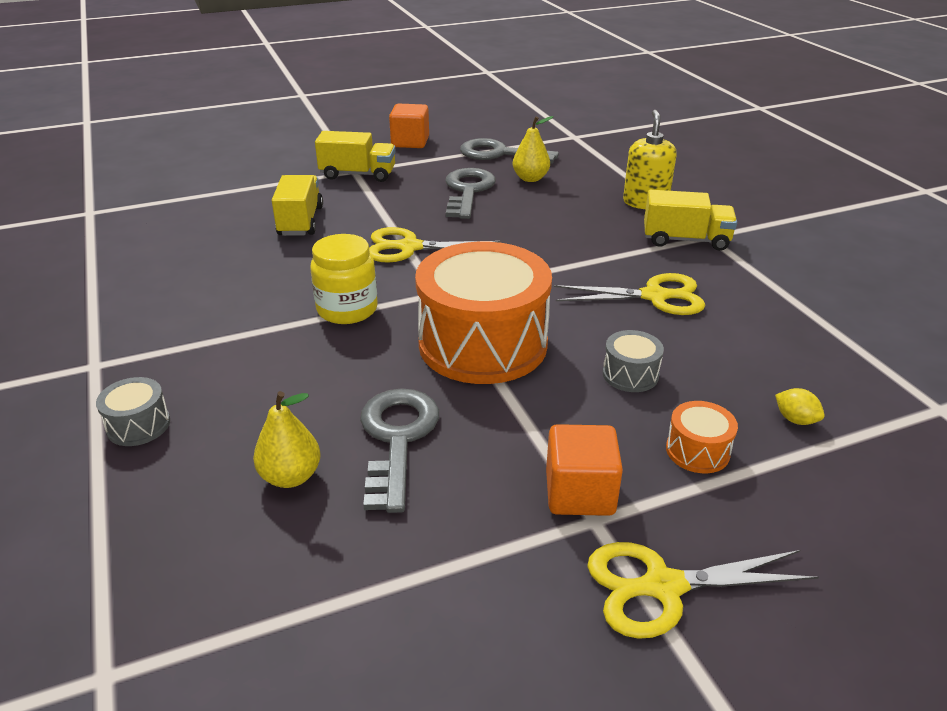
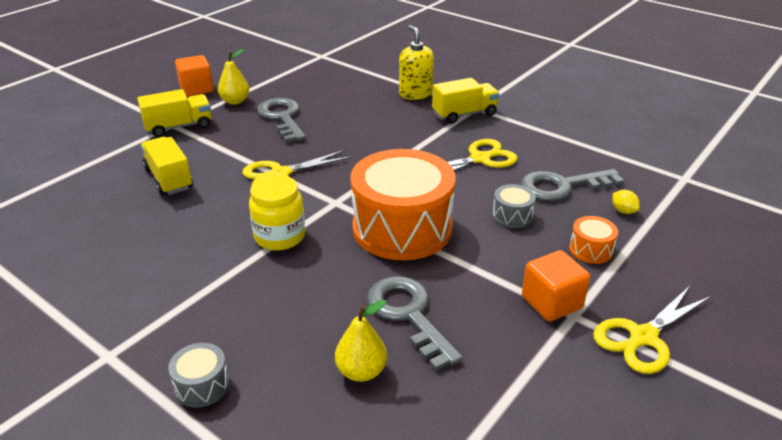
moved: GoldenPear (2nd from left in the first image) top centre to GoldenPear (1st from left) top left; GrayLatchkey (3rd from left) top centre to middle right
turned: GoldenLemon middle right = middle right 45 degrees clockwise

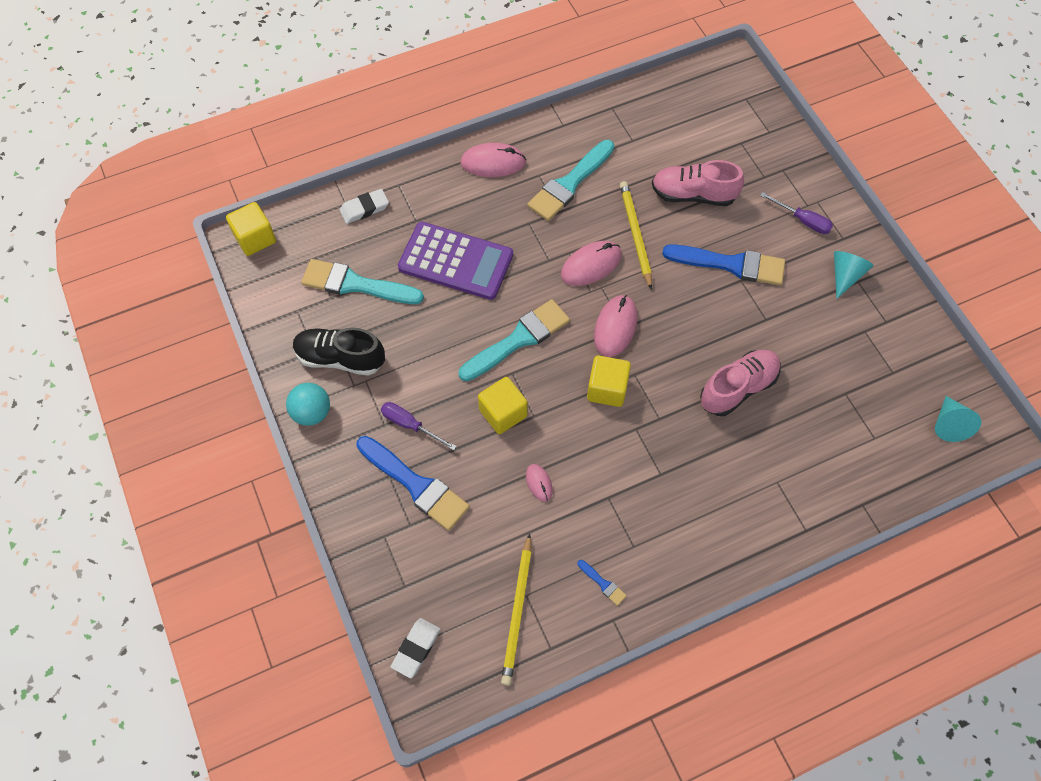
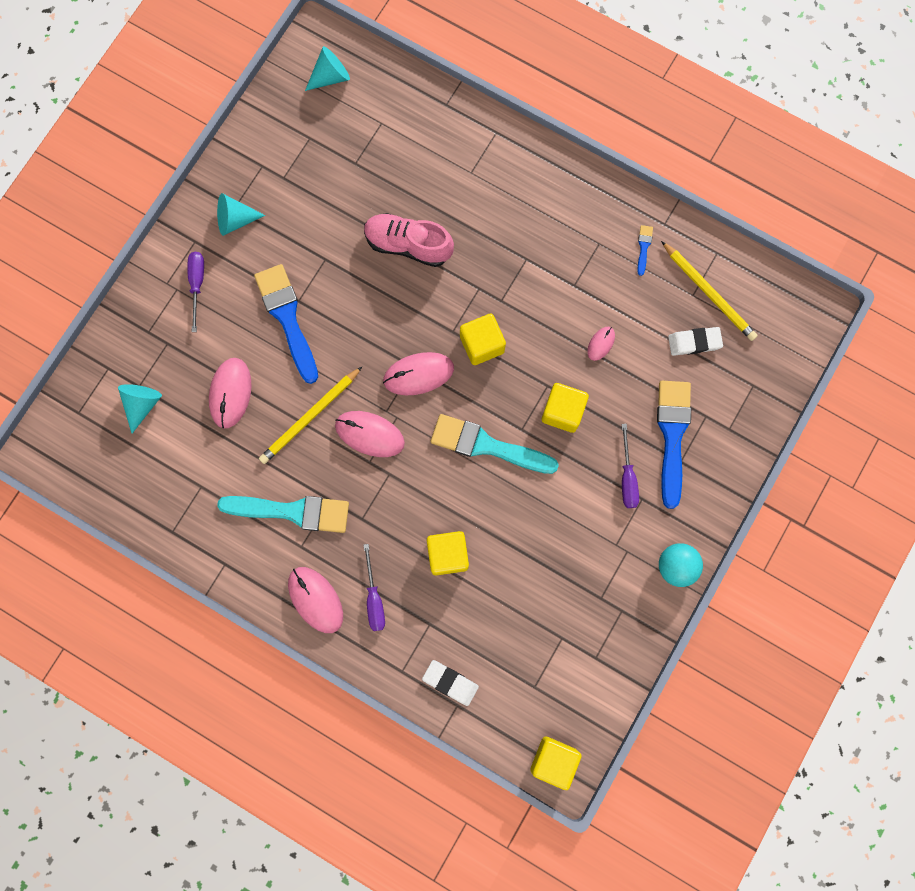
removed: TurquoiseBrush (1st from left) centre; JetBlackLaceUpShoe middle left
added: TurquoiseCone (1st from left) middle left; PurpleHandScrewdriver (2nd from left) centre
moved: WhiteGumEraser (2nd from left) bottom centre to middle right
replaced: RosePinkLaceUpShoe (1st from left) top right to RosePinkComputerMouse (1st from left) middle left; PurplePocketCalculator centre to GoldenBlock (1st from left) centre
turned: GoldenPencil (1st from left in the first image) bottom centre = top right 75 degrees clockwise

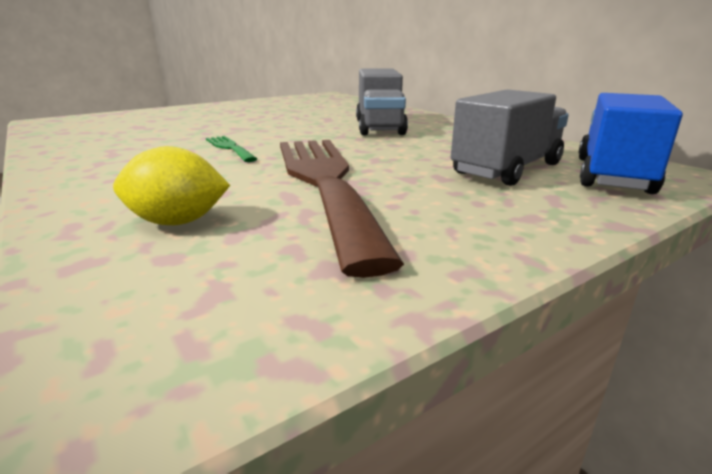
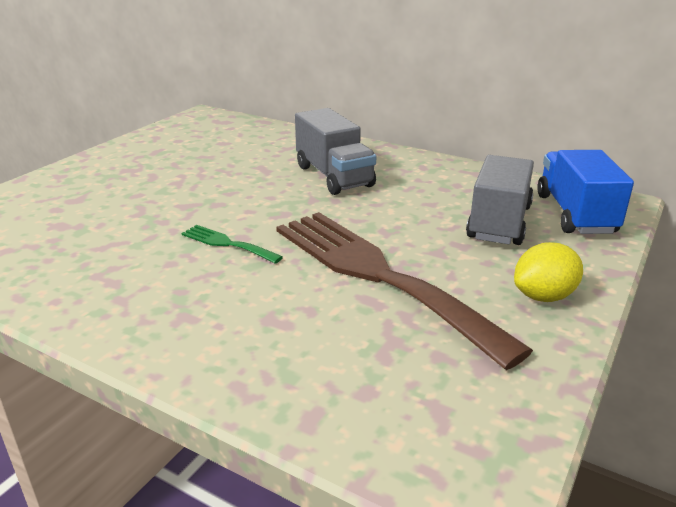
moved: GoldenLemon middle left to middle right

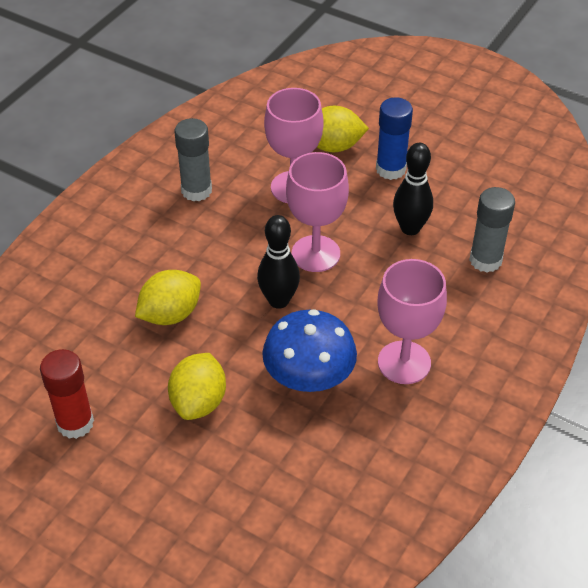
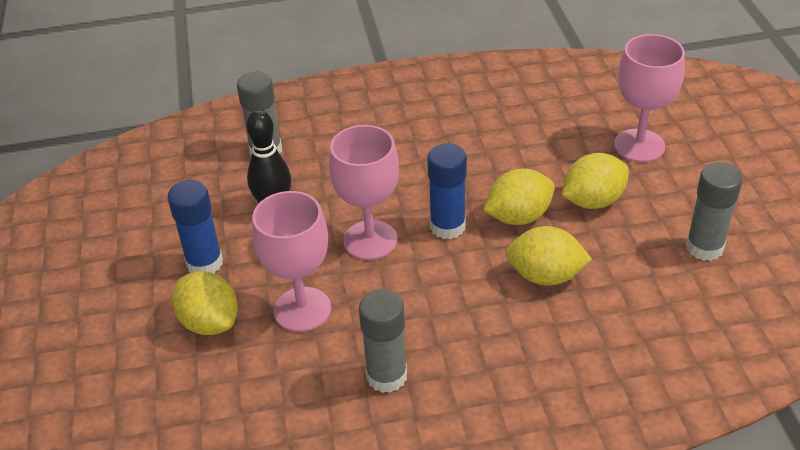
removed: CobaltToadstool centre
added: GoldenLemon (2nd from left) centre
moved: RosePinkChalice (3rd from left) middle right to top right
replaced: JetBlackTenpin (1st from left) centre to CobaltStickOfGlue (2nd from left) centre
recoloured: RedStickOfGlue bottom left to GrayStickOfGlue (3rd from left) middle right

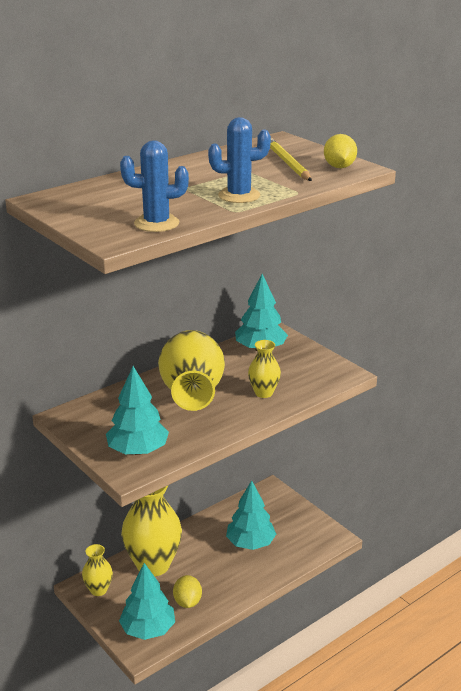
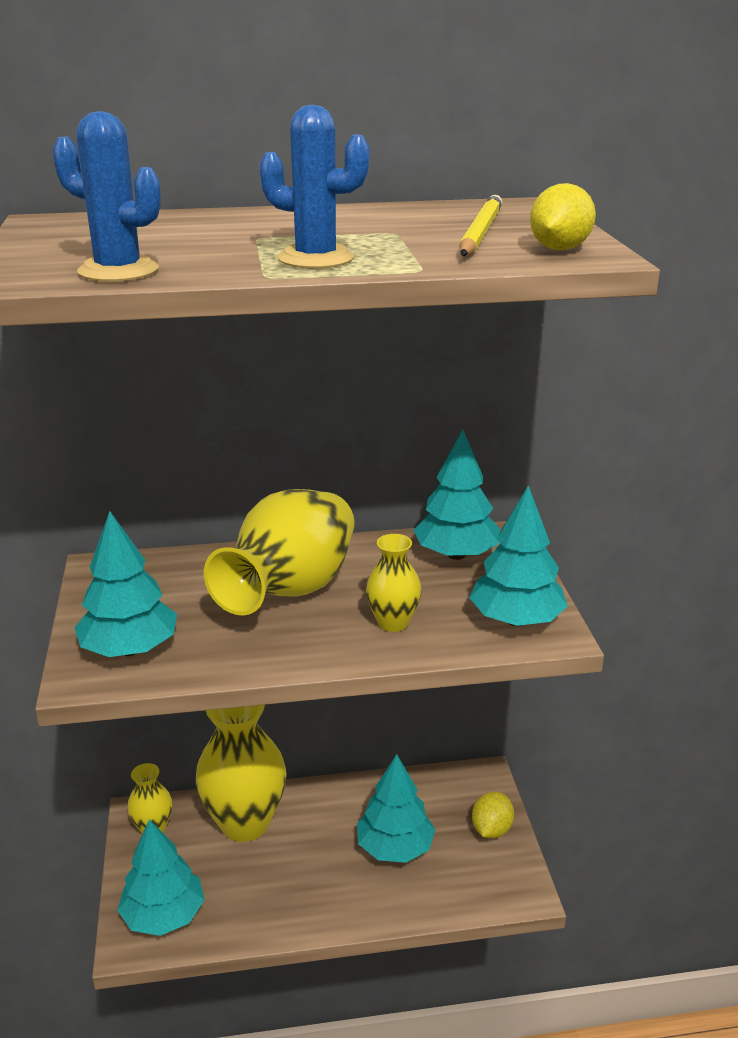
added: TurquoiseFirTree (5th from left) middle right
moved: GoldenLemon (1st from left) bottom centre to bottom right

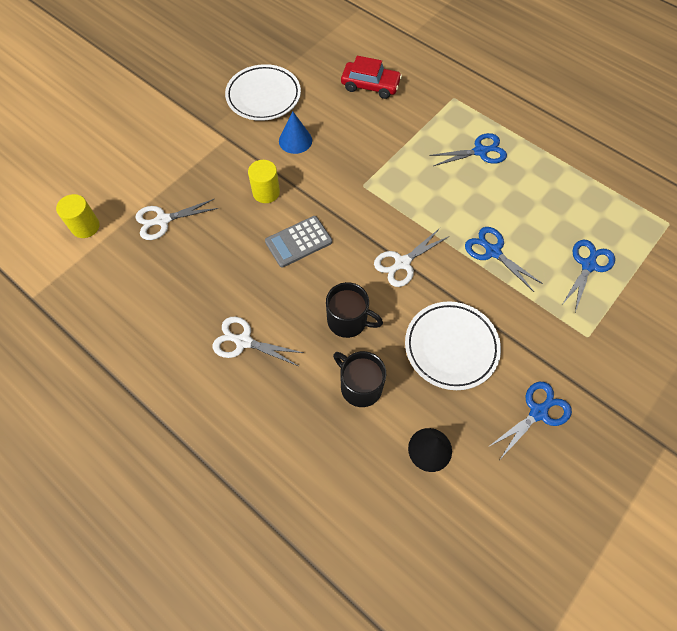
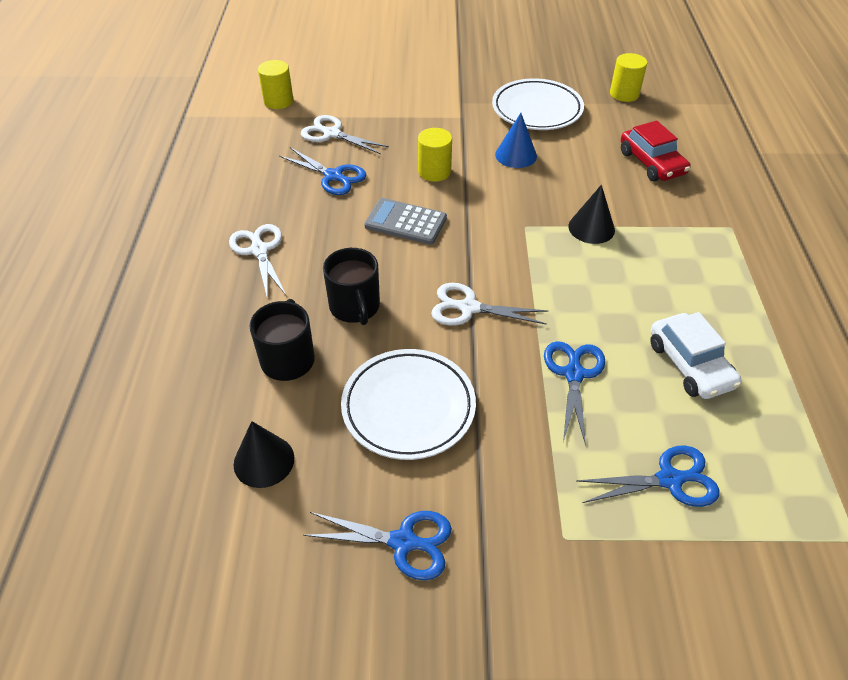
added: GoldenSolidCylinder (3rd from left) top right; JetBlackCone (2nd from left) top right; WhiteCar middle right
moved: CobaltPairOfScissors (1st from left) top right to top centre

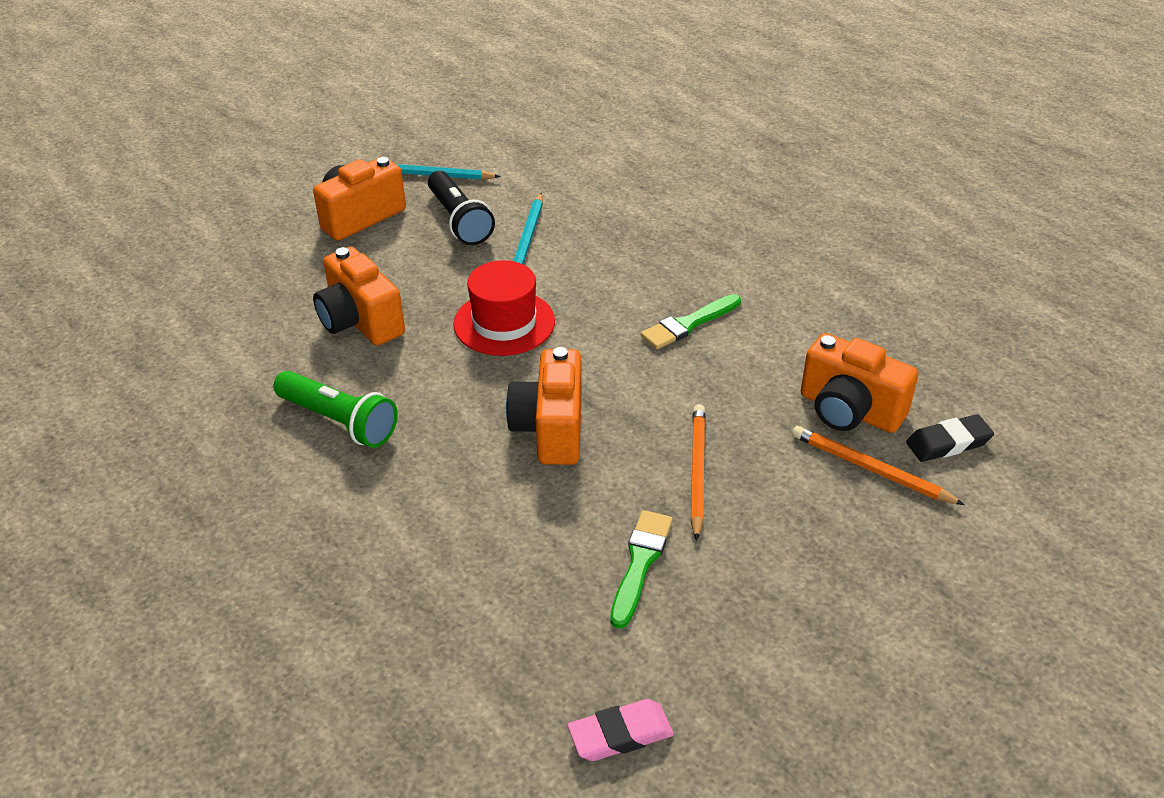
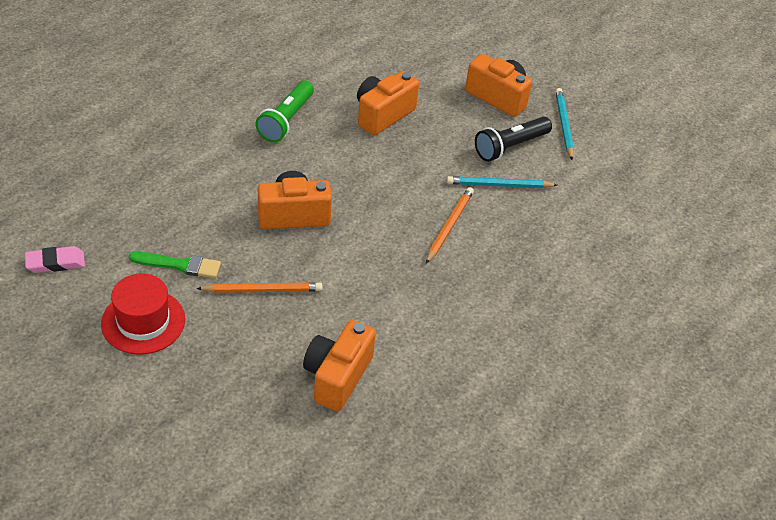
removed: EmeraldBrush (2nd from left) centre; JetBlackGumEraser middle right
moved: RedTallHat centre to middle left; OrangePencil (2nd from left) middle right to centre
turned: RosePinkGumEraser bottom centre = middle left 75 degrees counterclockwise

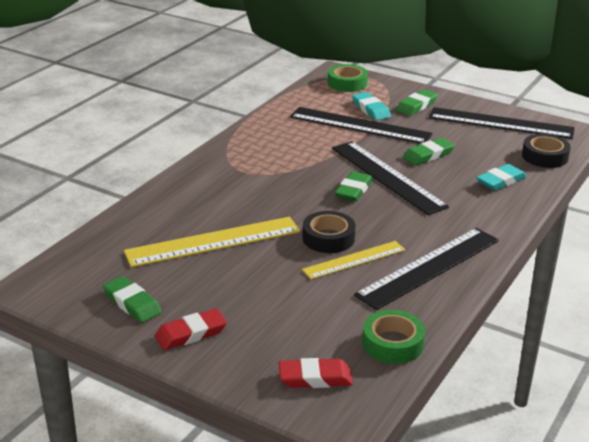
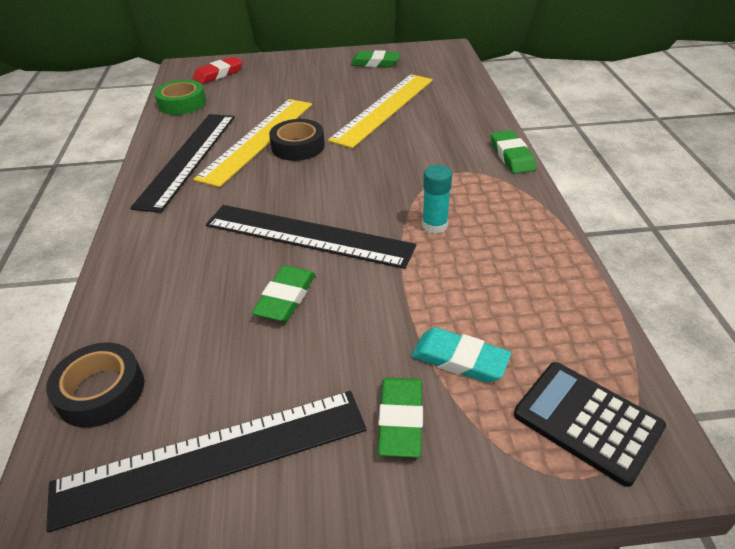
removed: JetBlackStraightedge (1st from left) top centre; TurquoiseGumEraser (2nd from left) middle right; RedGumEraser (1st from left) bottom left
added: TurquoiseStickOfGlue centre
moved: EmeraldGumEraser (2nd from left in the first image) centre to EmeraldGumEraser (4th from left) top right
replaced: EmeraldTape (1st from left) top centre to JetBlackPocketCalculator bottom right
resized: GoldenStraightedge (2nd from left in the first image) centre = top centre x1.64

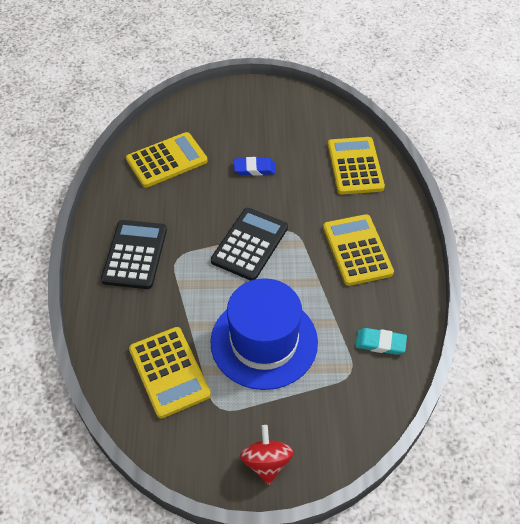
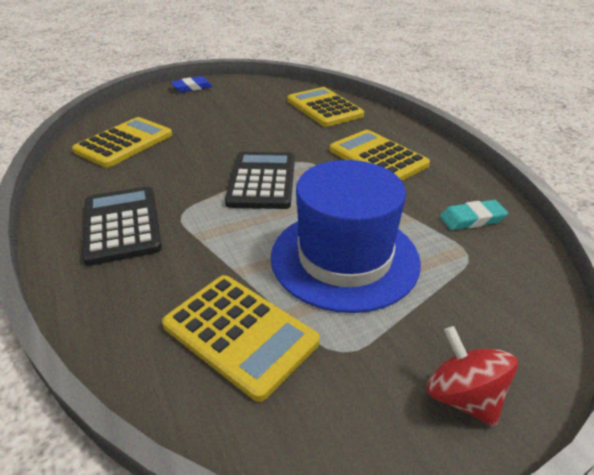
moved: CobaltGumEraser top centre to top left

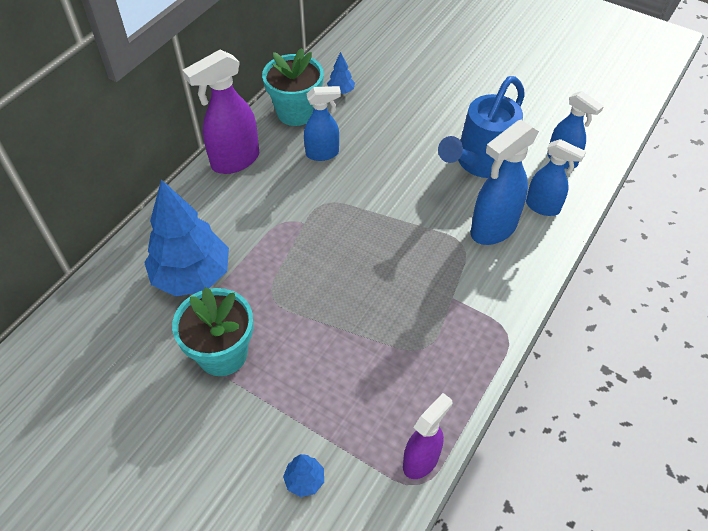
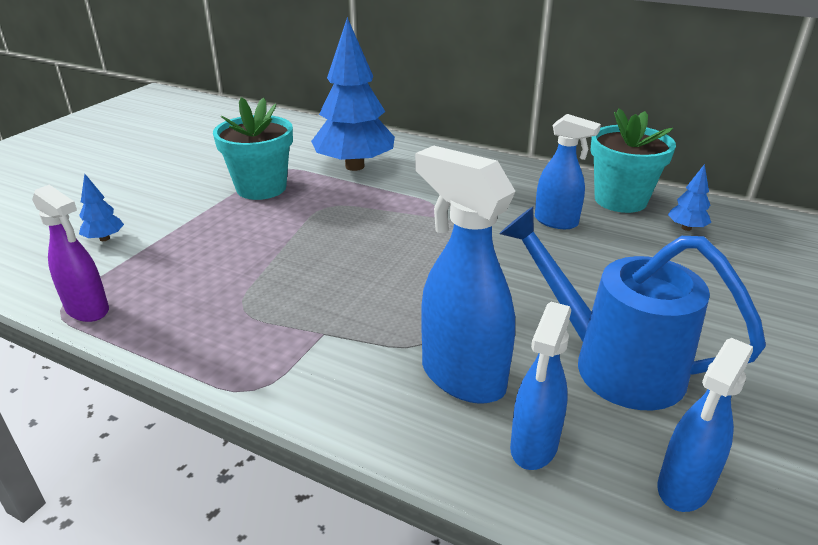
removed: PurpleSprayer (1st from left) top left
turned: CobaltSprayer (1st from left in the first image) top centre = top right 45 degrees counterclockwise

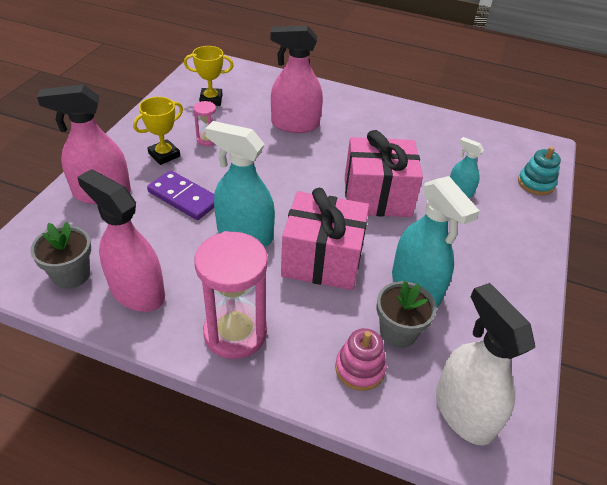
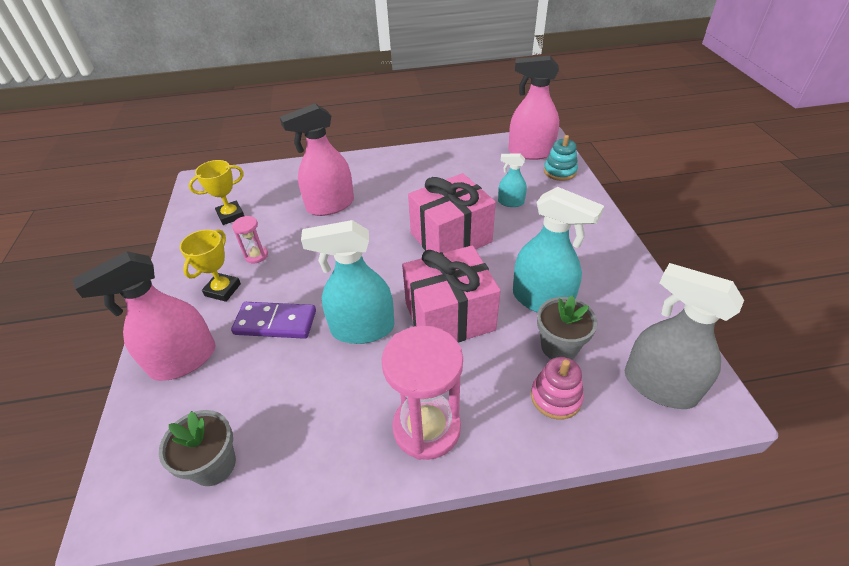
moved: RosePinkSprayer (2nd from left in the first image) middle left to RosePinkSprayer (3rd from left) top centre
recoloured: WhiteSprayer bottom right to GraySprayer middle right

